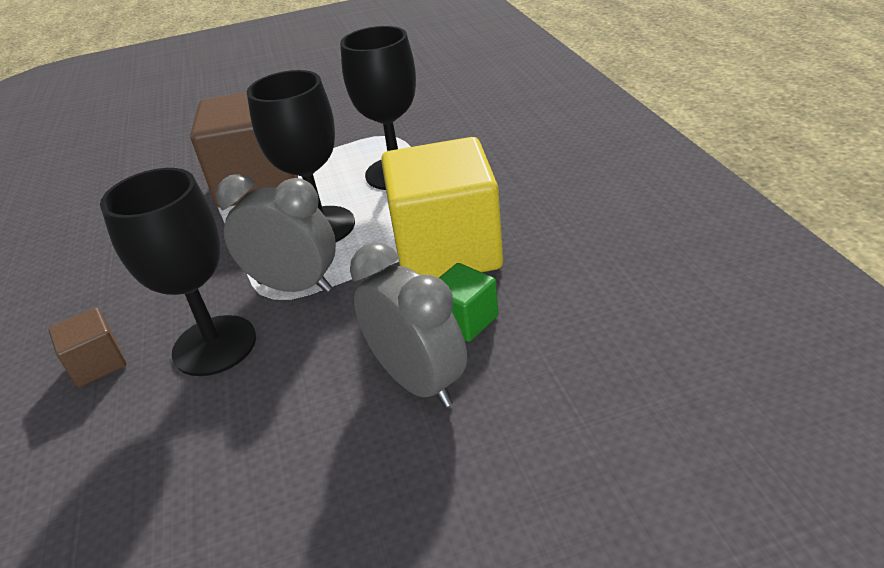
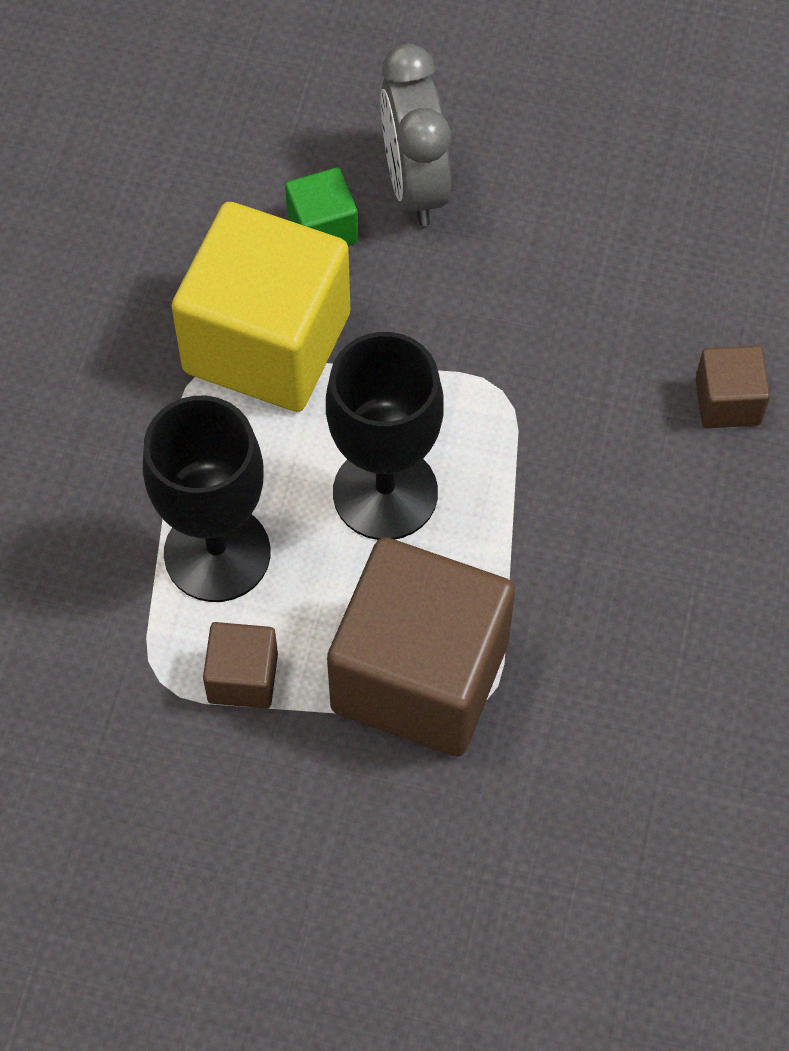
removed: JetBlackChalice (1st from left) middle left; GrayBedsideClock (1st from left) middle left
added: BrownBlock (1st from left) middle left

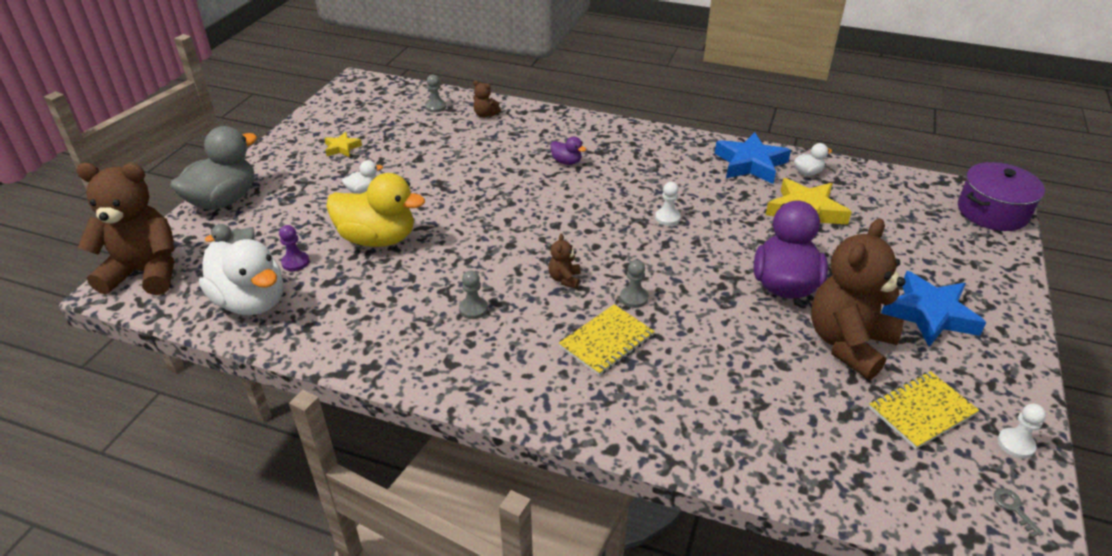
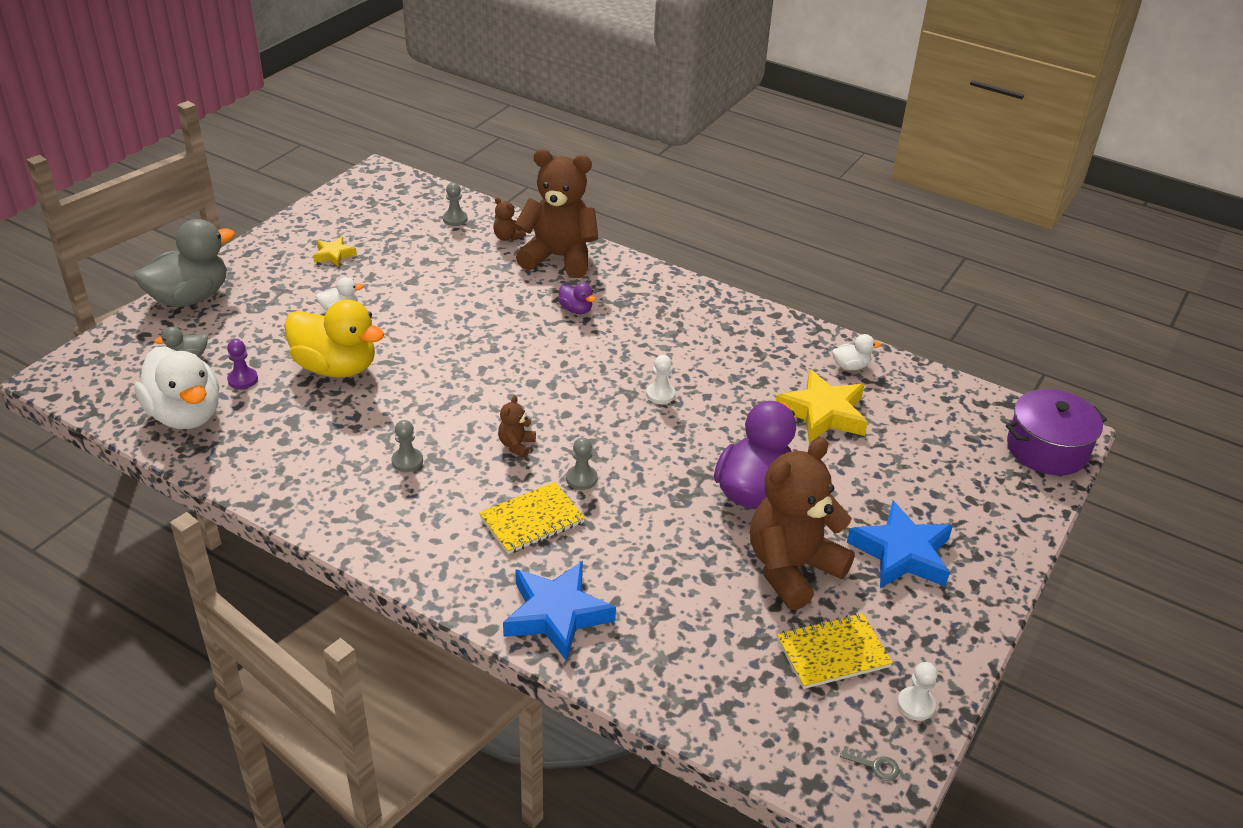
moved: CobaltFivePointedStar (1st from left) top right to bottom centre; BrownStuffedBear (1st from left in the first image) middle left to BrownStuffedBear (3rd from left) top centre
turned: GrayLatchkey bottom right = bottom right 120 degrees clockwise

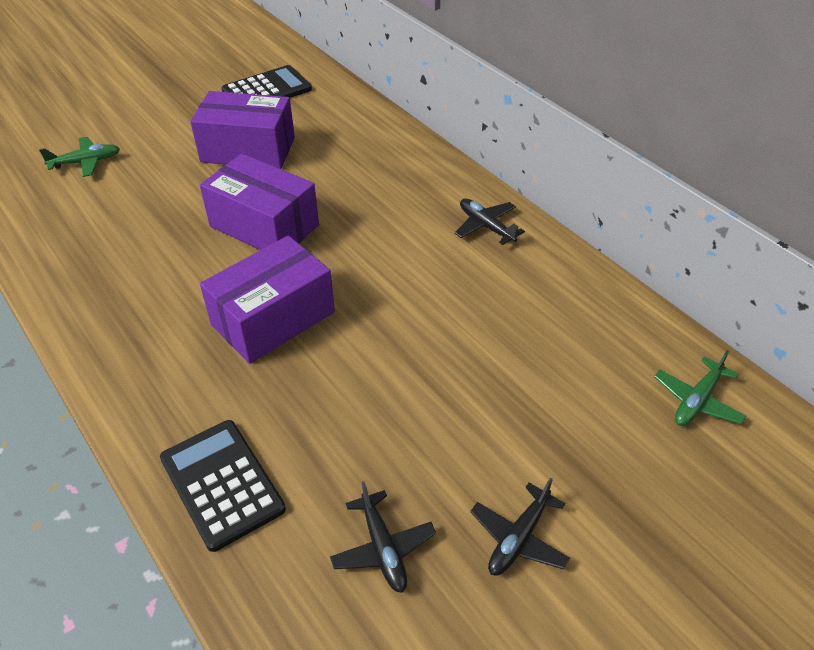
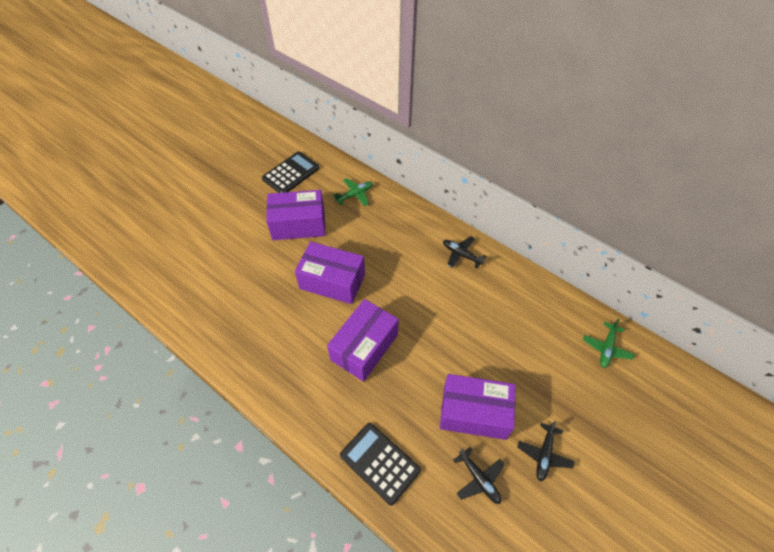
added: PurpleBox (4th from left) bottom centre
moved: EmeraldAeroplane (1st from left) top left to centre

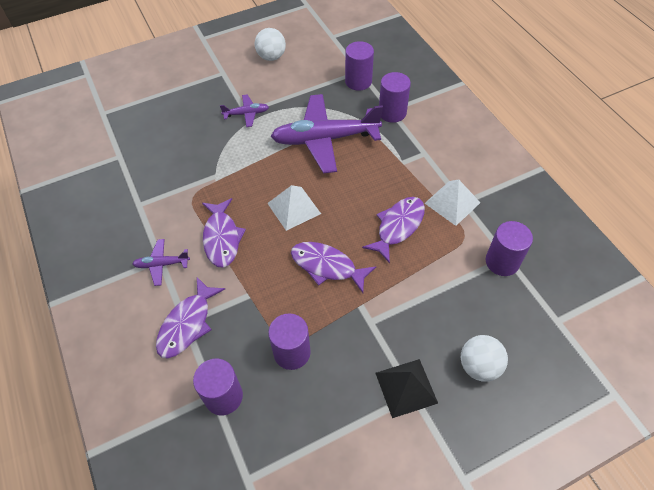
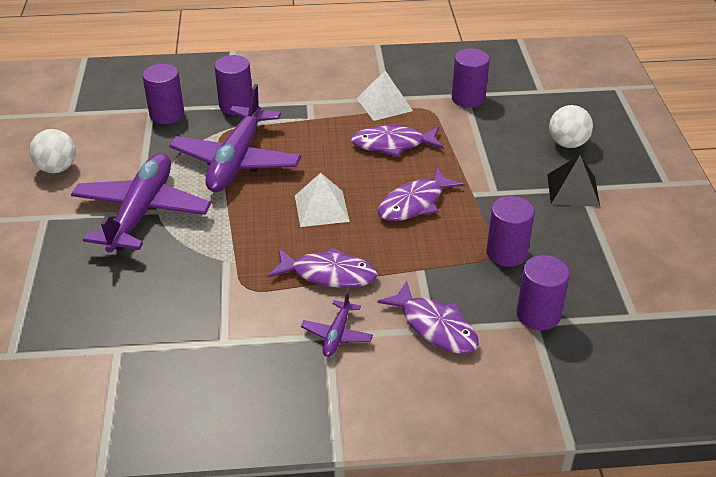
turned: PurpleFish (4th from left in the first image) centre = top centre 60 degrees counterclockwise
resized: PurpleAeroplane (2nd from left in the first image) top centre = middle left x2.24

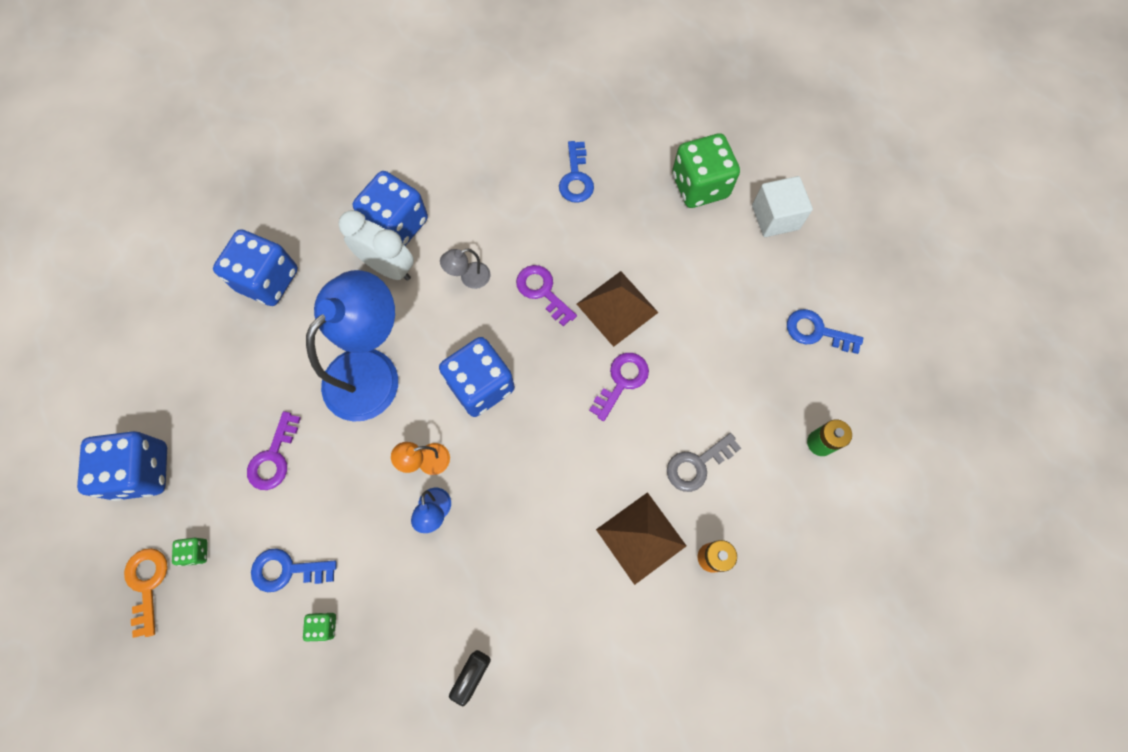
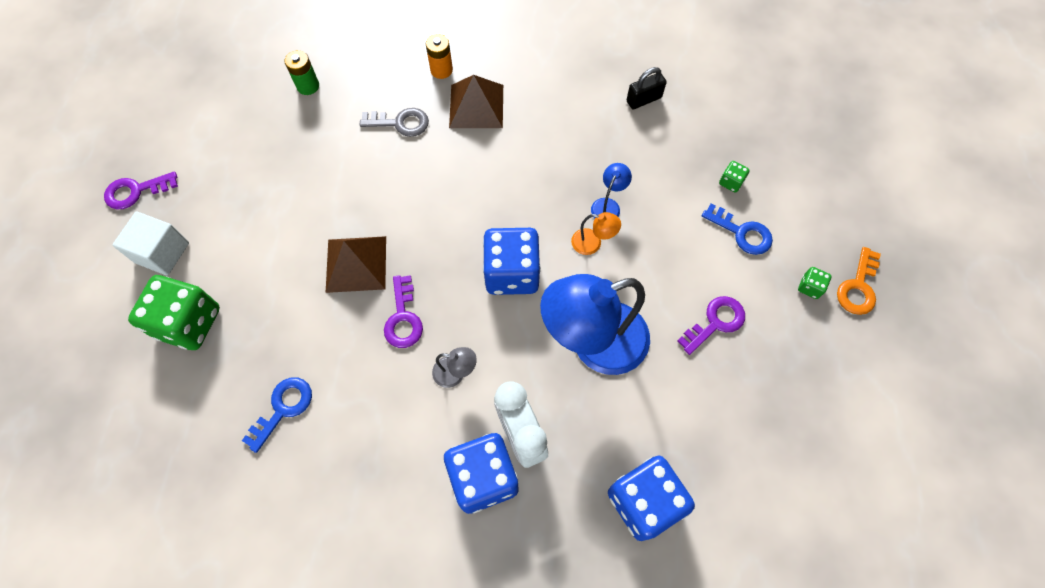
removed: CobaltLatchkey (3rd from left) middle right; CobaltDice (1st from left) middle left
moved: PurpleLatchkey (3rd from left in the first image) centre to PurpleLatchkey (1st from left) top left

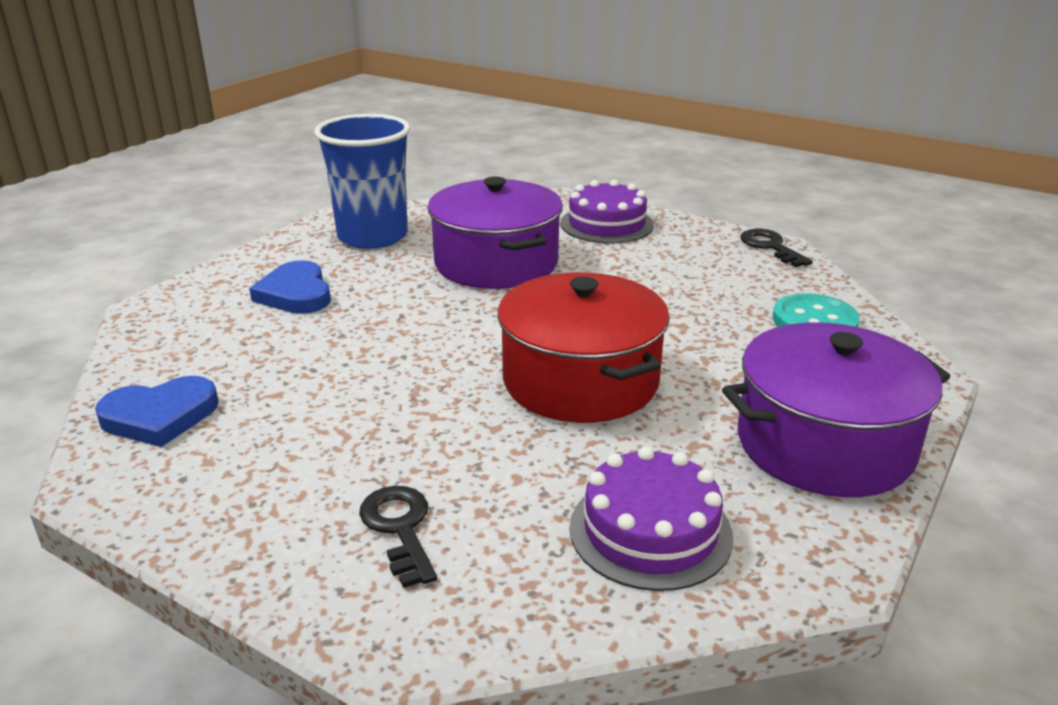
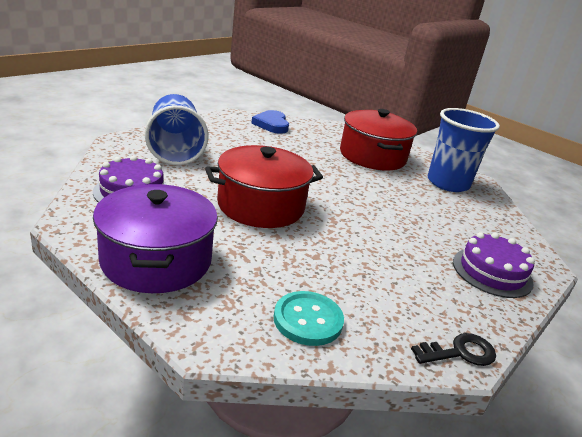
removed: PurpleStockpot (1st from left) top centre
replaced: CobaltHeart (2nd from left) middle left to RedStockpot (2nd from left) top centre; JetBlackLatchkey (1st from left) bottom centre to CobaltBeaker (1st from left) top left

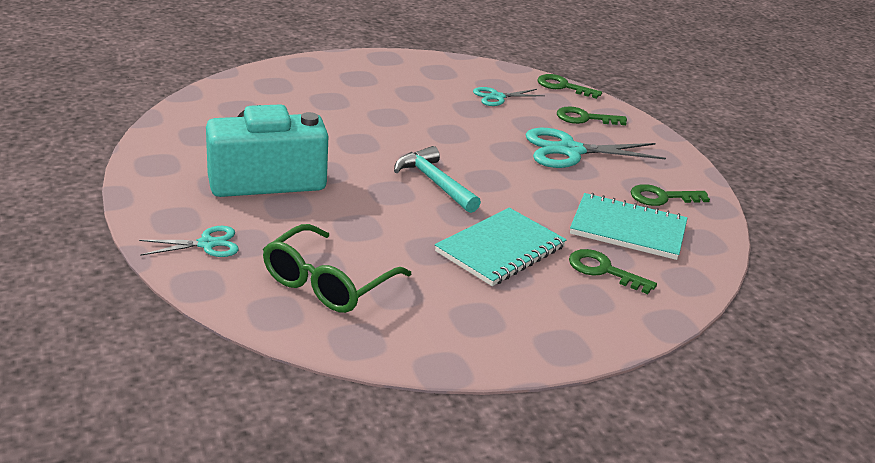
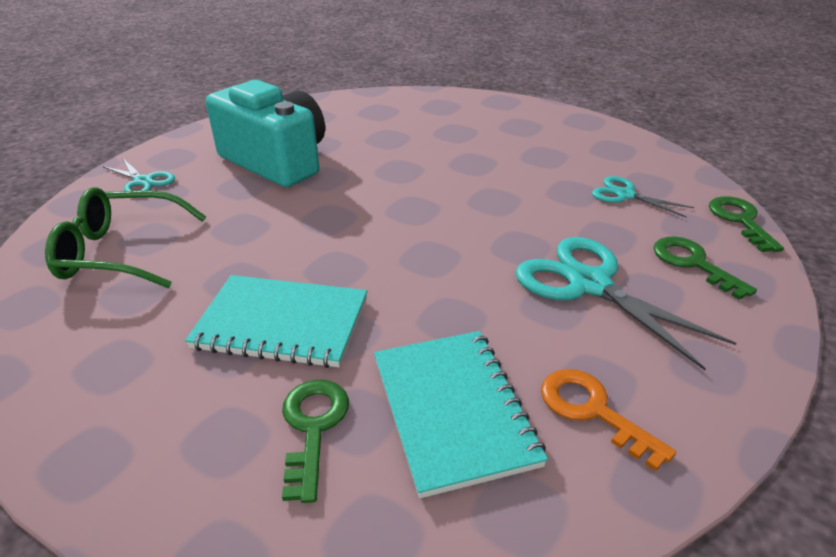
removed: TurquoiseCarpenter'sHammer centre
recoloured: EmeraldLatchkey (4th from left) middle right to OrangeLatchkey bottom right

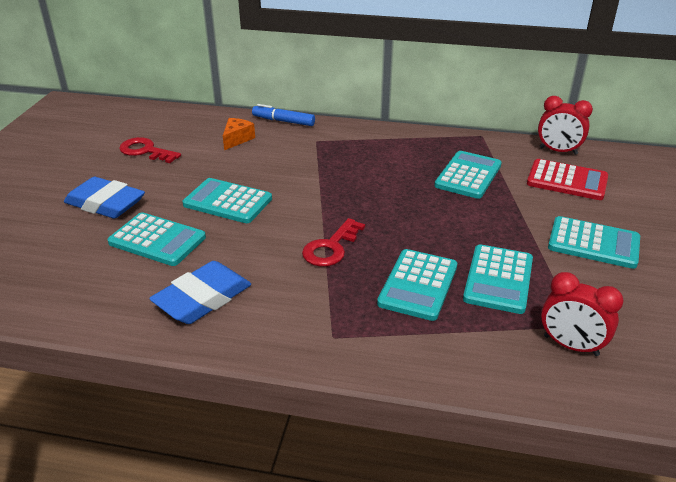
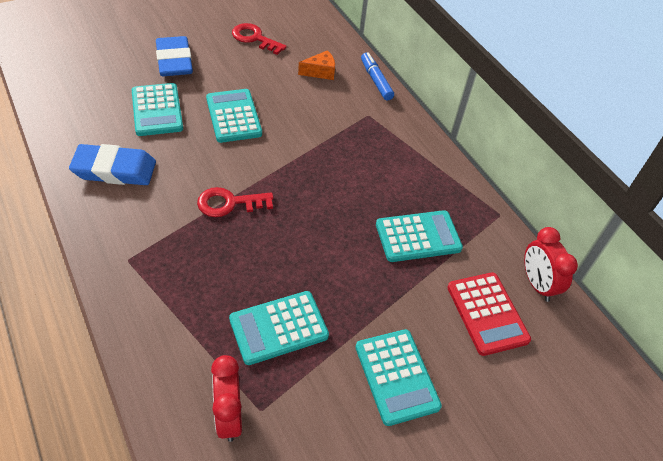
removed: TurquoisePocketCalculator (3rd from left) centre
turned: RedLatchkey (1st from left in the first image) top left = top centre 45 degrees counterclockwise

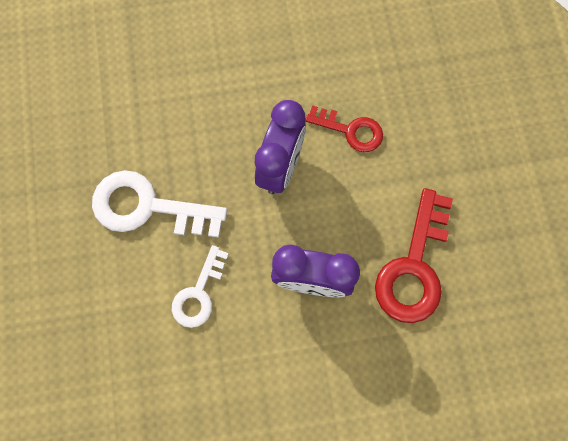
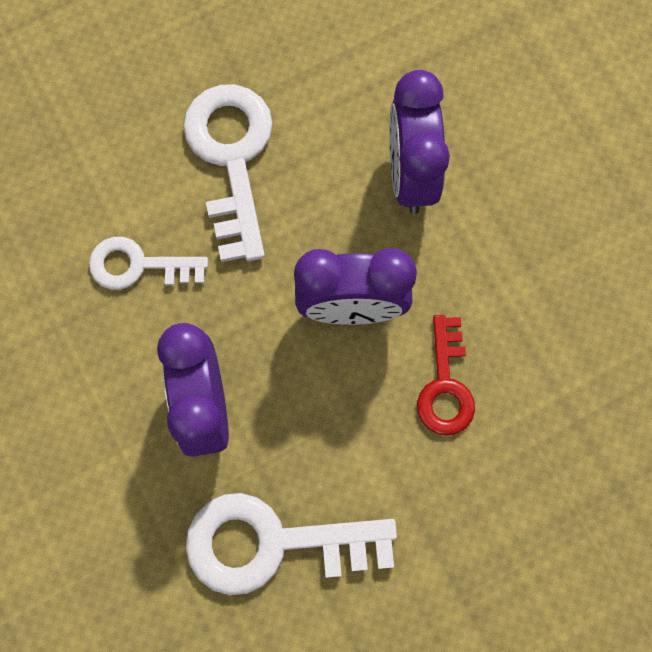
added: PurpleBedsideClock (3rd from left) top centre
recoloured: RedLatchkey (2nd from left) middle right to WhiteLatchkey (3rd from left) bottom centre

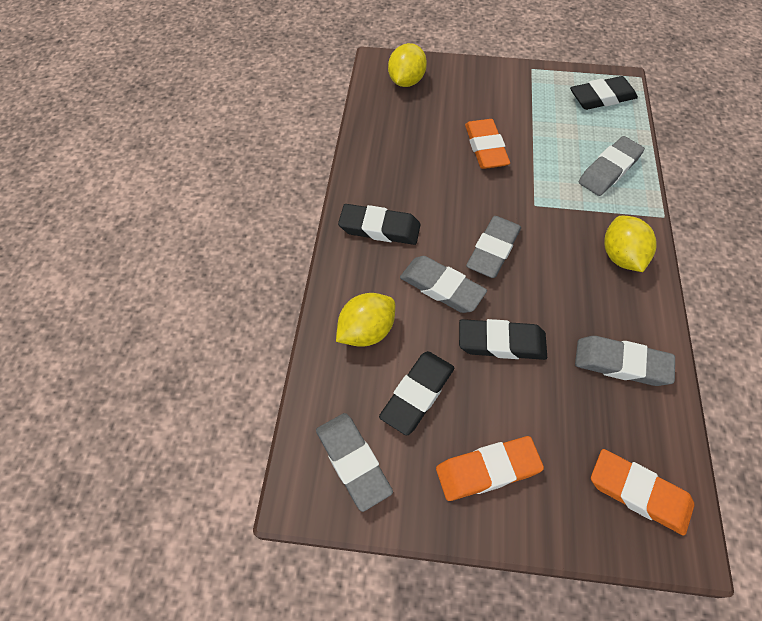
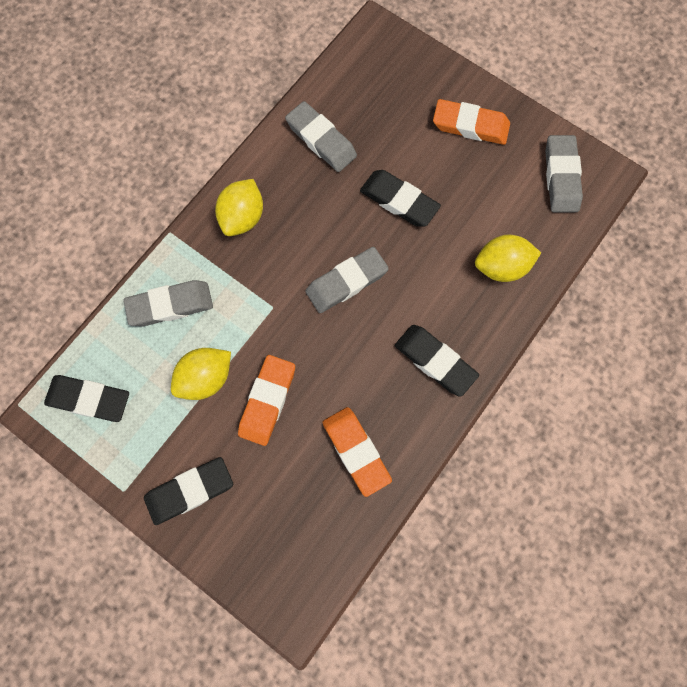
removed: GrayGumEraser (2nd from left) centre
moved: GoldenLemon (2nd from left in the first image) top centre to GoldenLemon (1st from left) middle left; JetBlackGumEraser (2nd from left) centre to bottom left; OrangeGumEraser (3rd from left in the first image) bottom right to OrangeGumEraser (2nd from left) centre

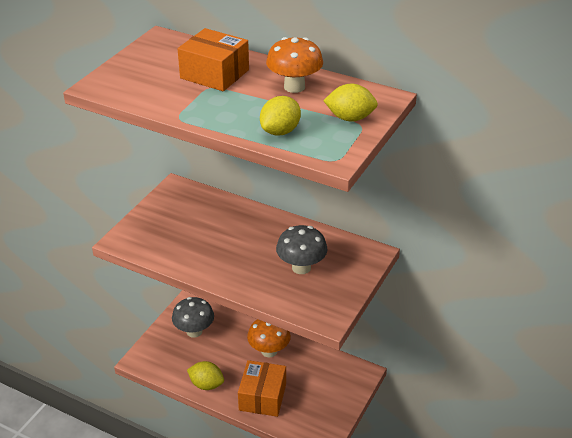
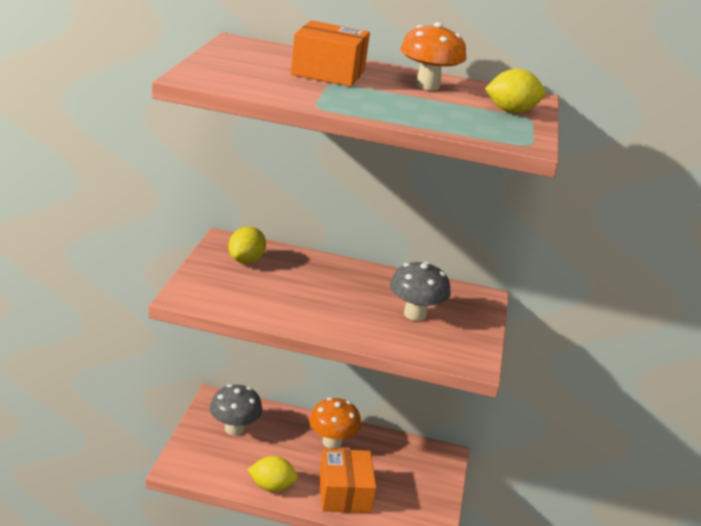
moved: GoldenLemon (2nd from left in the first image) top centre to GoldenLemon (1st from left) centre

